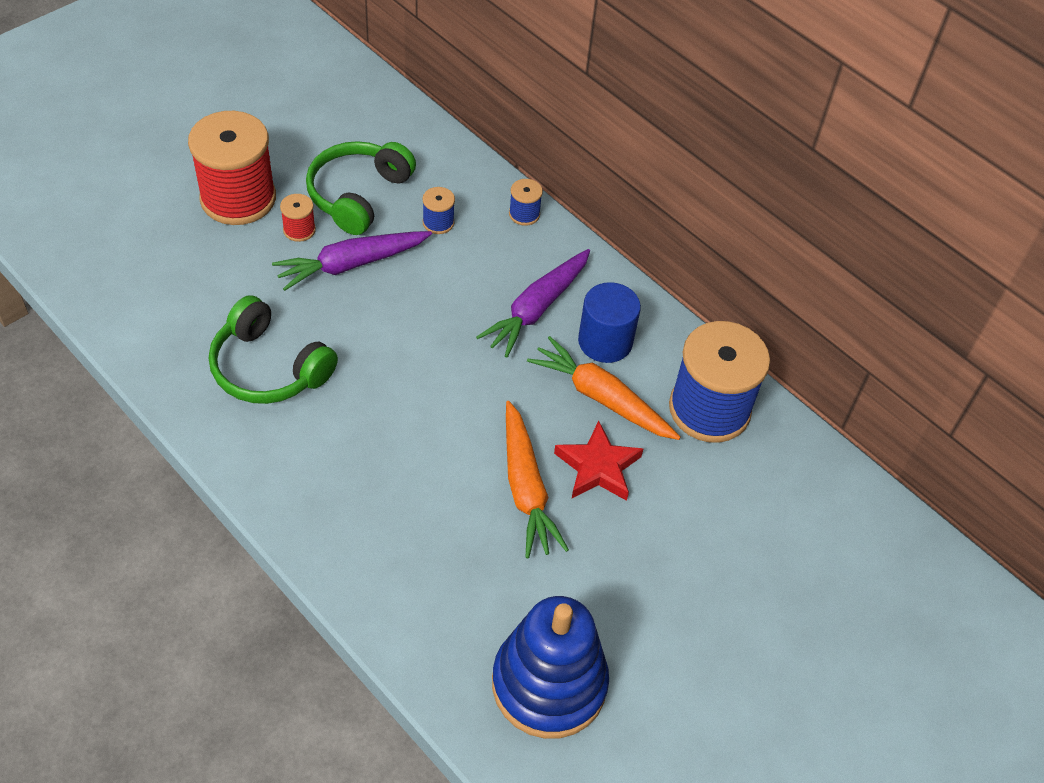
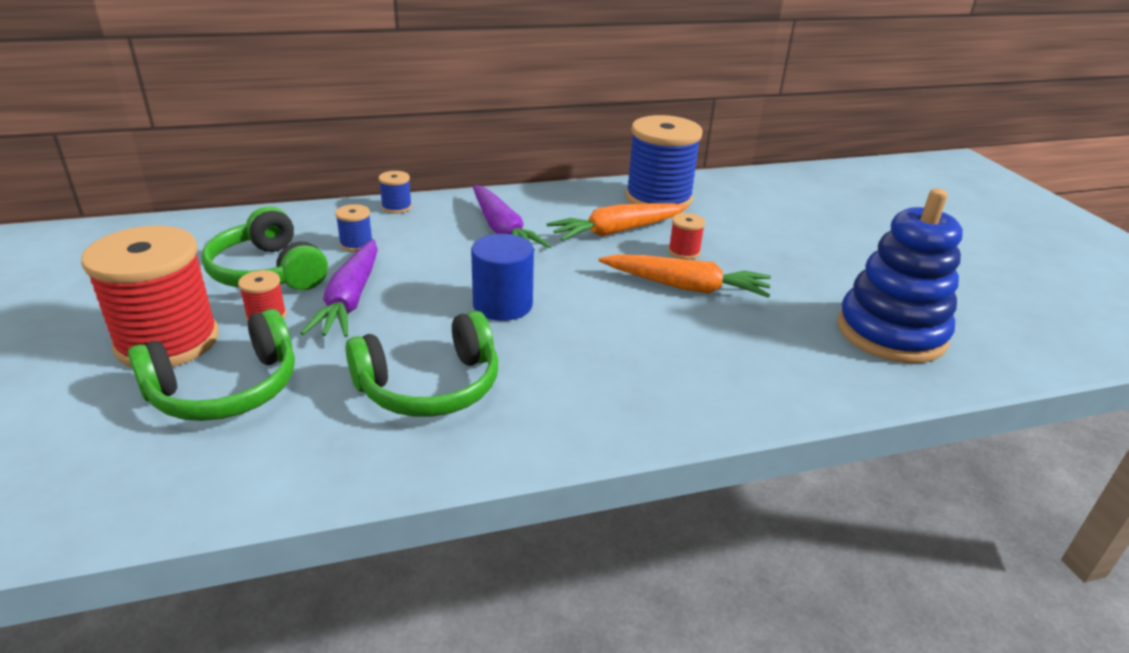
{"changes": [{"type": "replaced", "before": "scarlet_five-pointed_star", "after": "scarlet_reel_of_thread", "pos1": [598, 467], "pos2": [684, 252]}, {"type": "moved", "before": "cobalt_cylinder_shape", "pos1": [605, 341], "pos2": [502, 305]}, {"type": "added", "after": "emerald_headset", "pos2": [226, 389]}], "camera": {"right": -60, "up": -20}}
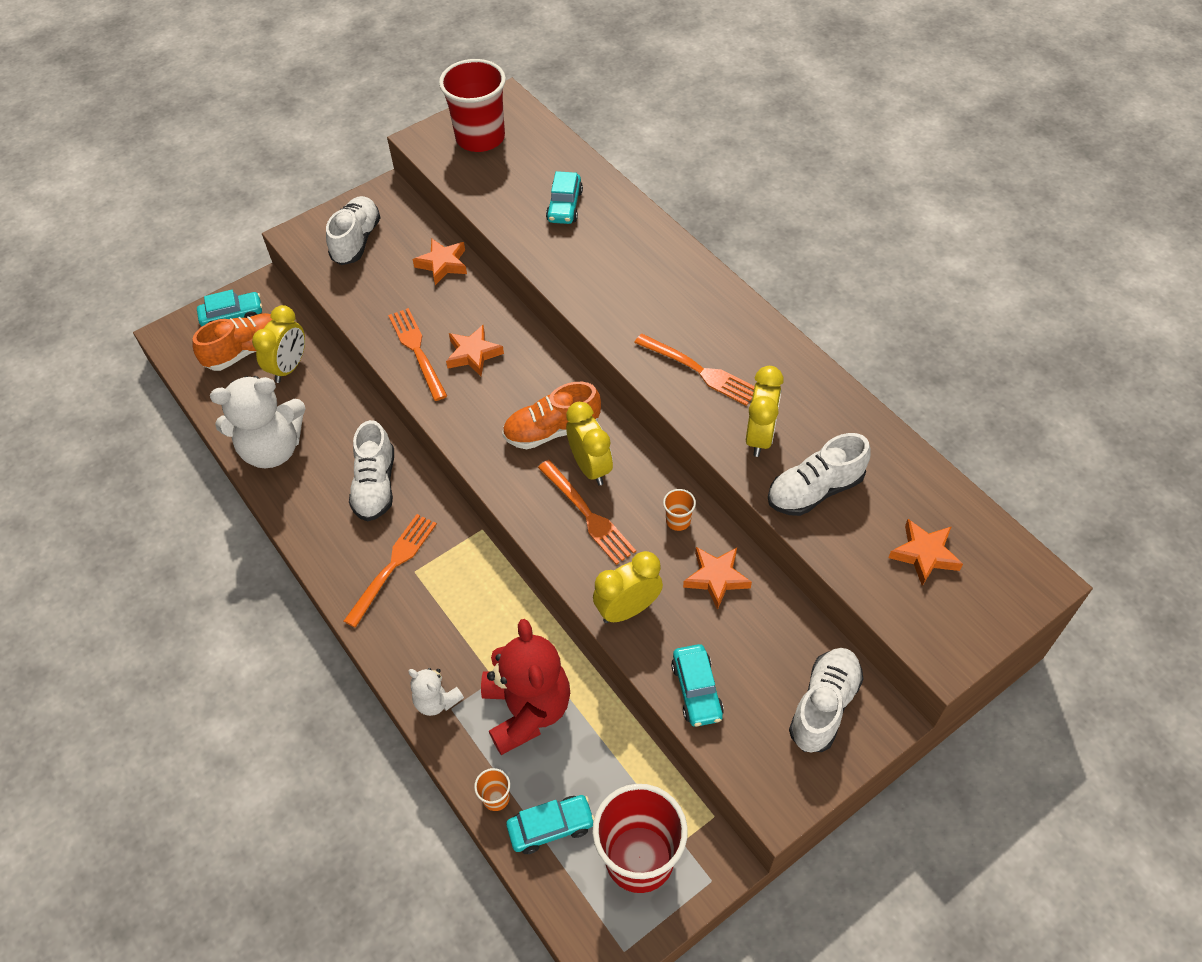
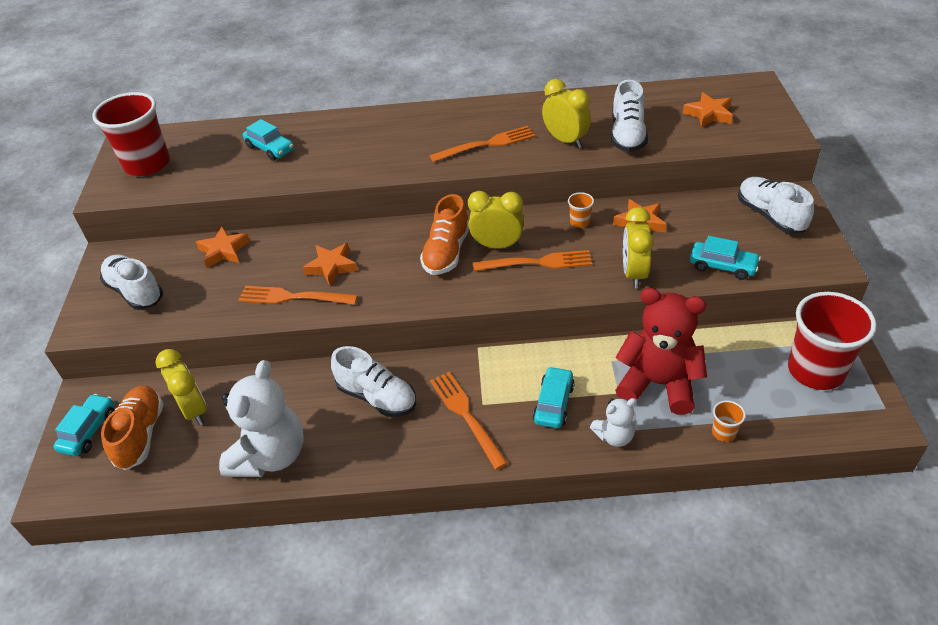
{"changes": [{"type": "moved", "before": "aqua_automobile", "pos1": [551, 827], "pos2": [553, 403]}], "camera": {"right": -55, "up": -10}}
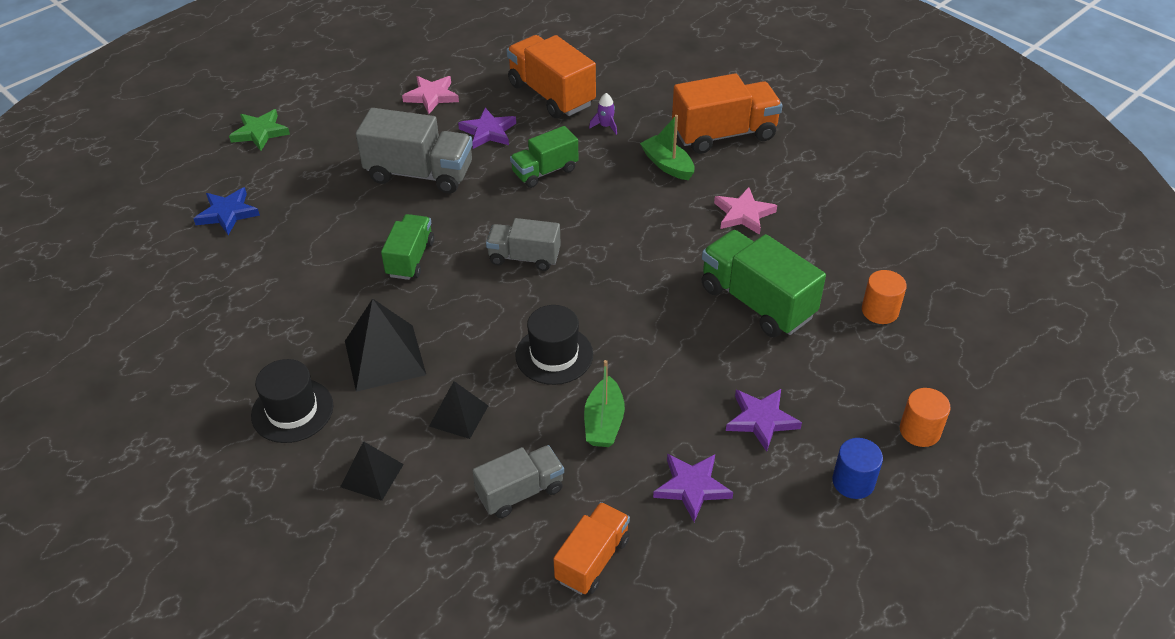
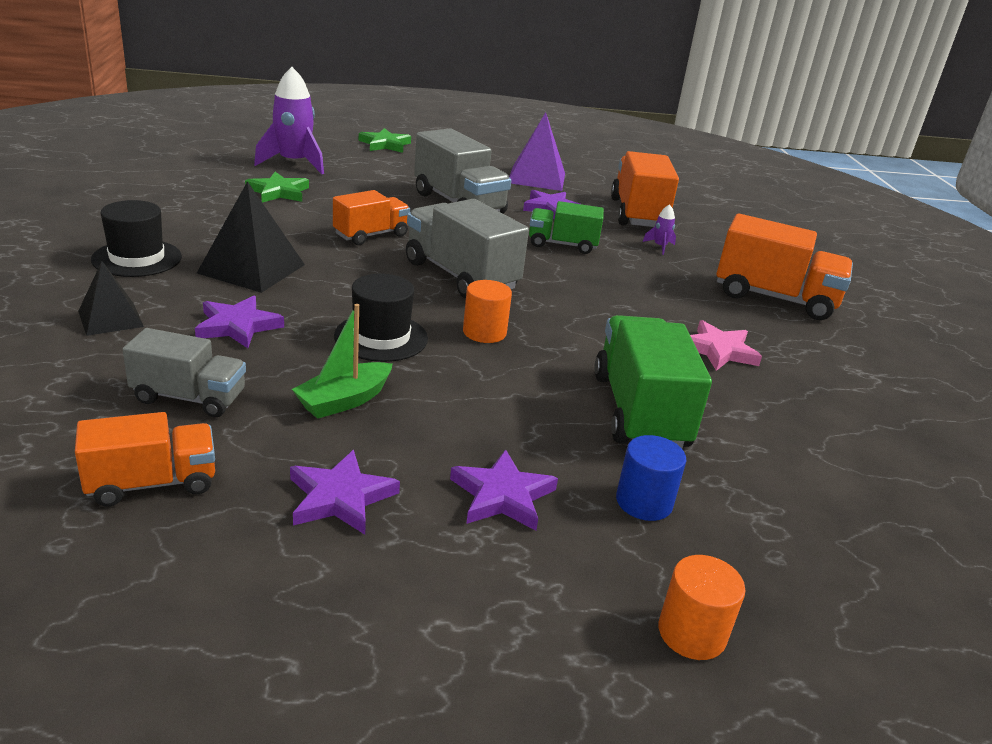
{"changes": [{"type": "replaced", "before": "cobalt_five-pointed_star", "after": "violet_rocket", "pos1": [227, 213], "pos2": [294, 163]}, {"type": "recoloured", "before": "emerald_lorry", "after": "bright_orange_lorry", "pos1": [410, 259], "pos2": [371, 235]}, {"type": "replaced", "before": "pink_five-pointed_star", "after": "violet_pyramid_shape", "pos1": [431, 96], "pos2": [537, 178]}, {"type": "replaced", "before": "black_pyramid_shape", "after": "violet_five-pointed_star", "pos1": [458, 416], "pos2": [238, 326]}, {"type": "resized", "before": "gray_lorry", "pos1": [524, 257], "pos2": [460, 276], "scale": 1.61}, {"type": "removed", "before": "emerald_sailboat", "pos1": [667, 165]}, {"type": "moved", "before": "cobalt_cylinder_shape", "pos1": [853, 482], "pos2": [644, 502]}, {"type": "moved", "before": "bright_orange_cylinder_shape", "pos1": [880, 311], "pos2": [484, 332]}, {"type": "added", "after": "emerald_five-pointed_star", "pos2": [278, 192]}], "camera": {"right": 35, "up": -15}}
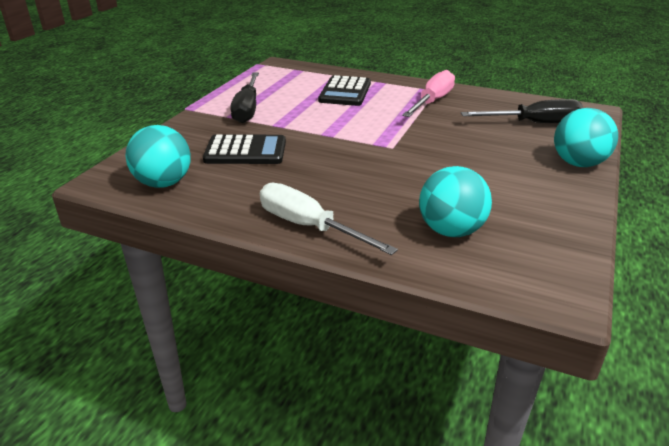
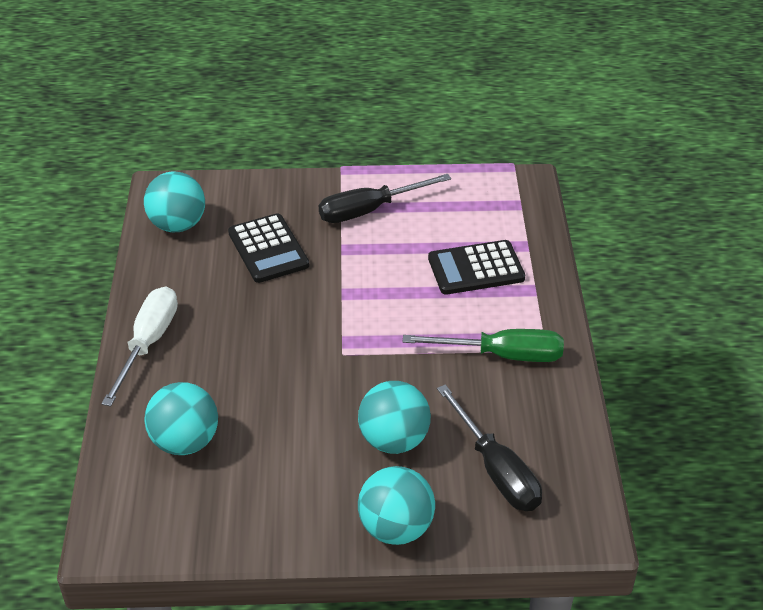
{"changes": [{"type": "recoloured", "before": "pink_hand_screwdriver", "after": "emerald_hand_screwdriver", "pos1": [432, 101], "pos2": [502, 355]}, {"type": "added", "after": "aqua_ball", "pos2": [394, 440]}], "camera": {"right": 65, "up": 10}}
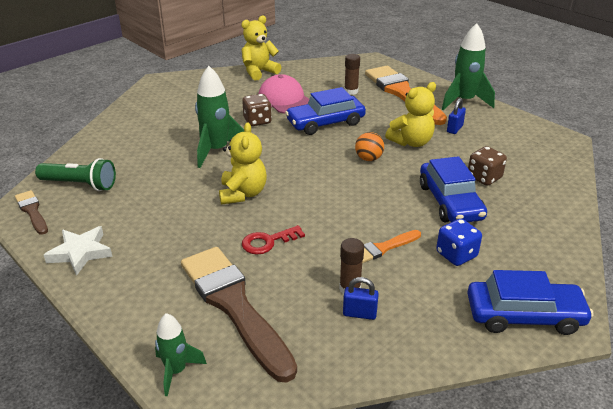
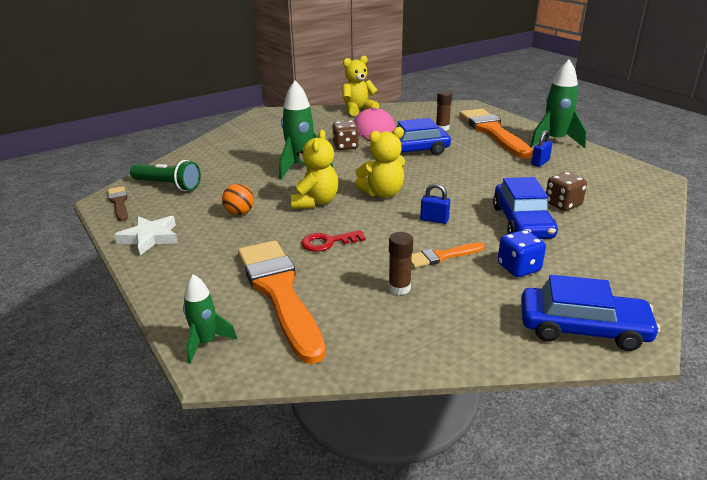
{"changes": [{"type": "recoloured", "before": "dark_brown_brush", "after": "bright_orange_brush", "pos1": [234, 306], "pos2": [279, 292]}, {"type": "moved", "before": "cobalt_lock", "pos1": [359, 313], "pos2": [434, 220]}, {"type": "moved", "before": "bright_orange_ball", "pos1": [368, 158], "pos2": [239, 213]}, {"type": "moved", "before": "bright_yellow_stuffed_bear", "pos1": [411, 142], "pos2": [382, 193]}], "camera": {"right": 10, "up": -5}}
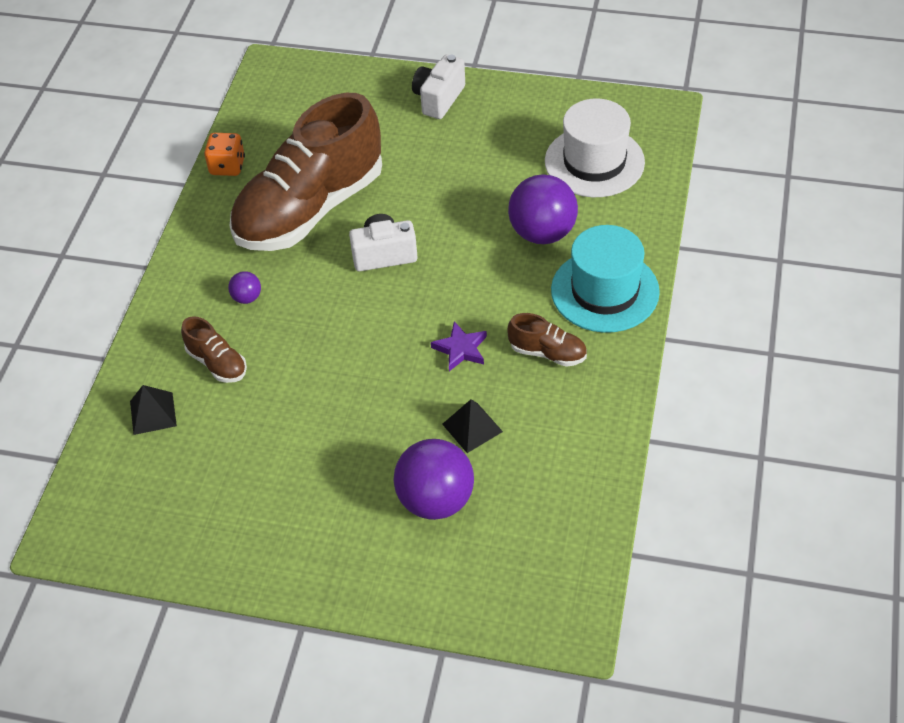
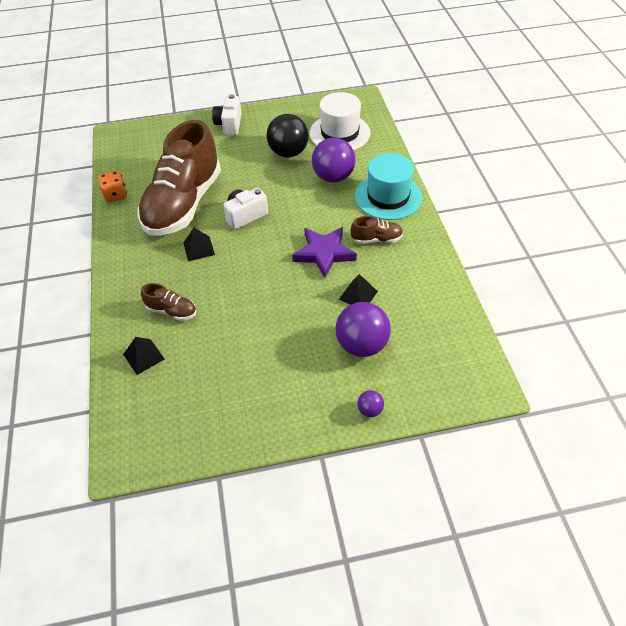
{"changes": [{"type": "moved", "before": "violet_ball", "pos1": [247, 298], "pos2": [370, 410]}, {"type": "resized", "before": "violet_five-pointed_star", "pos1": [460, 349], "pos2": [324, 253], "scale": 1.69}, {"type": "added", "after": "black_pyramid_shape", "pos2": [199, 248]}, {"type": "added", "after": "black_ball", "pos2": [288, 153]}], "camera": {"right": -25, "up": 0}}
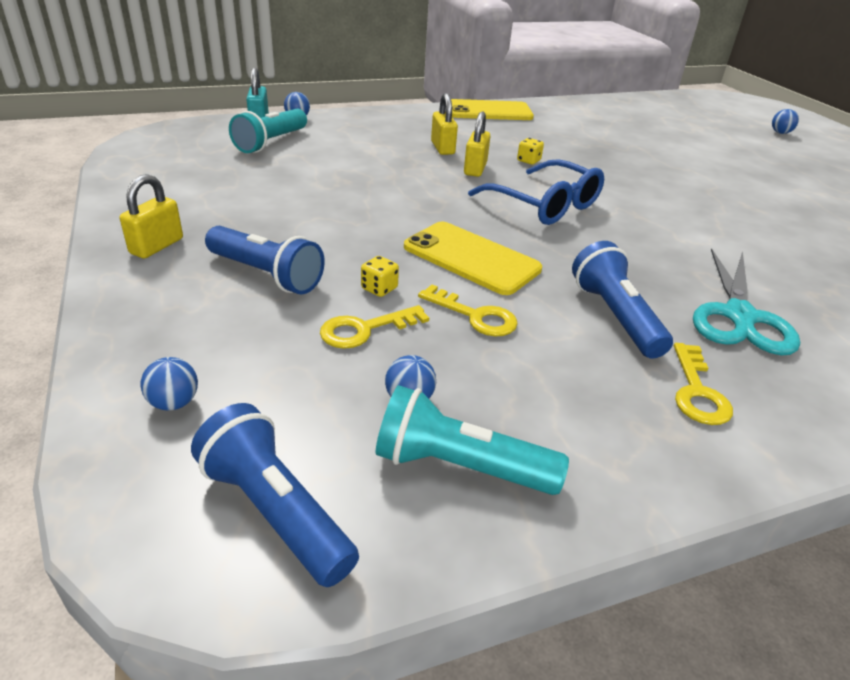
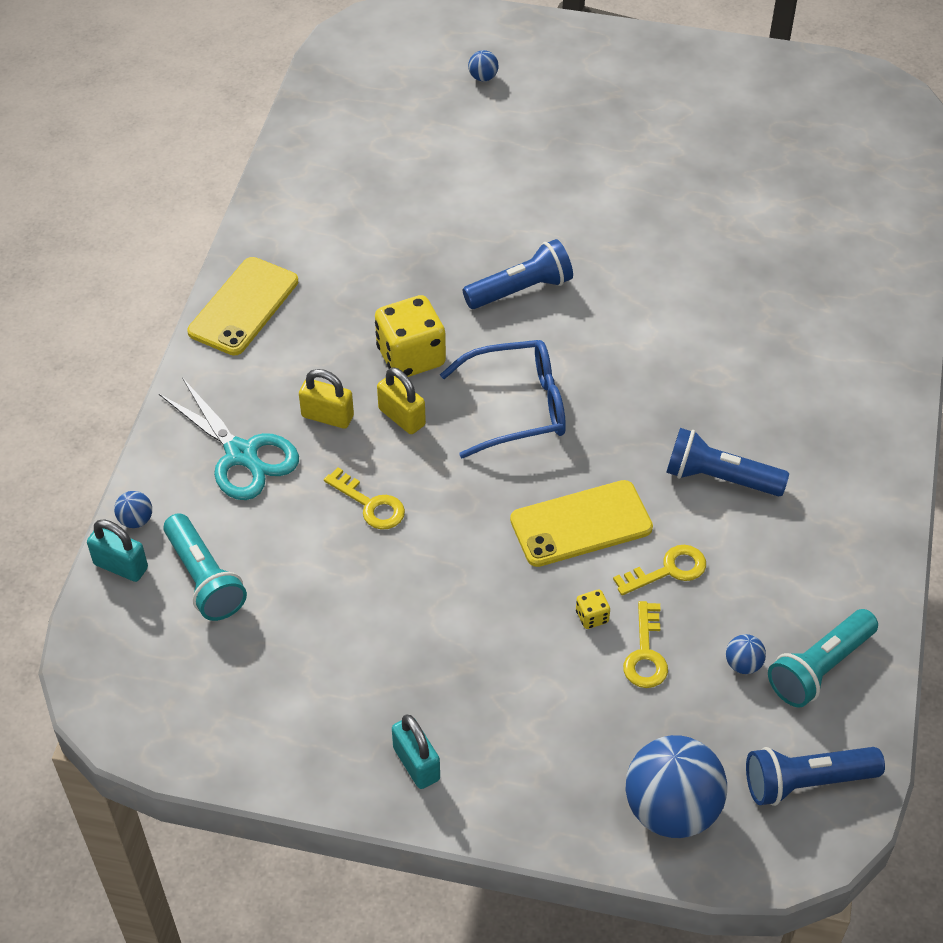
{"changes": [{"type": "recoloured", "before": "bright_yellow_lock", "after": "aqua_lock", "pos1": [157, 246], "pos2": [416, 764]}, {"type": "resized", "before": "cobalt_ball", "pos1": [174, 403], "pos2": [671, 809], "scale": 2.37}, {"type": "moved", "before": "cobalt_flashlight", "pos1": [266, 275], "pos2": [521, 290]}, {"type": "resized", "before": "bright_yellow_dice", "pos1": [528, 161], "pos2": [411, 357], "scale": 2.33}, {"type": "moved", "before": "bright_yellow_latchkey", "pos1": [697, 391], "pos2": [370, 504]}, {"type": "moved", "before": "aqua_shears", "pos1": [739, 316], "pos2": [241, 454]}], "camera": {"right": -55, "up": 15}}
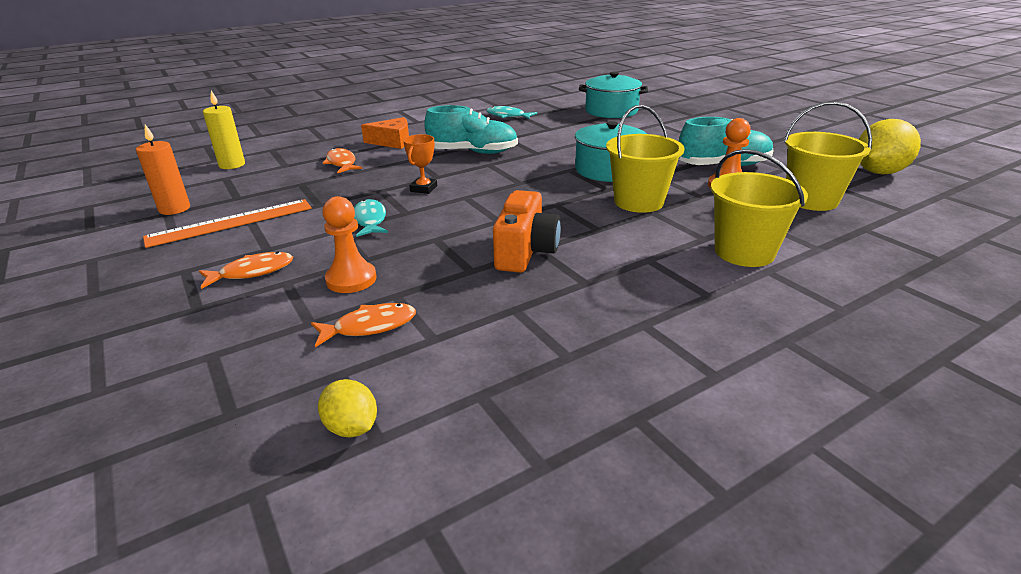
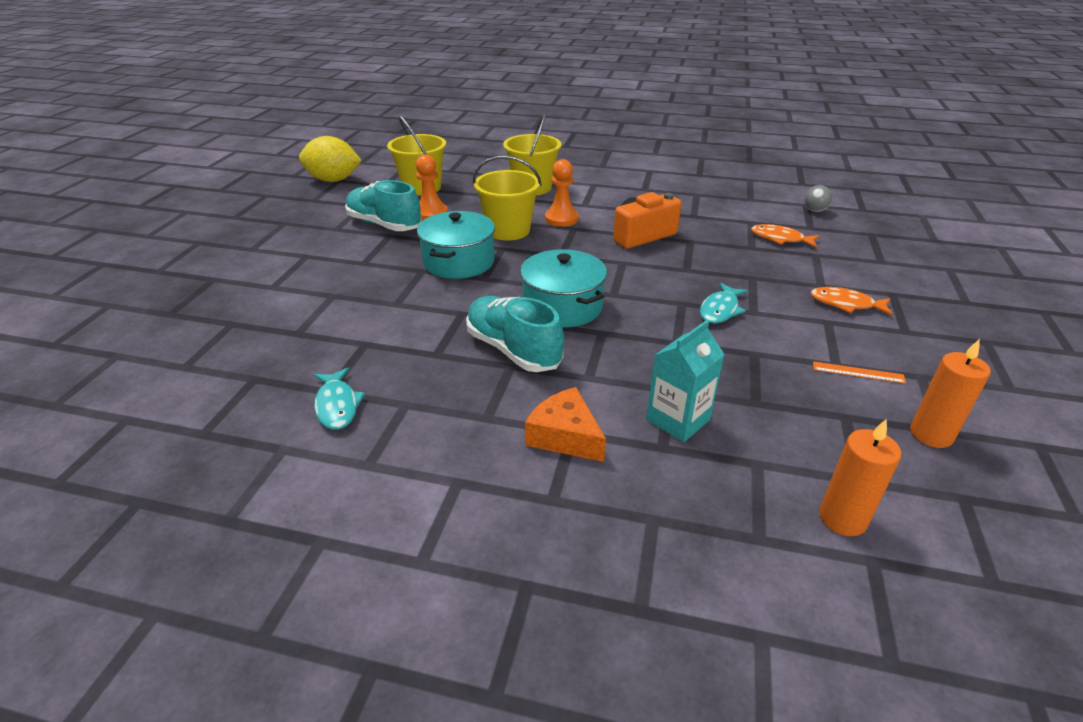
{"changes": [{"type": "resized", "before": "bright_orange_straightedge", "pos1": [231, 222], "pos2": [858, 372], "scale": 0.48}, {"type": "recoloured", "before": "bright_yellow_pillar_candle", "after": "bright_orange_pillar_candle", "pos1": [232, 165], "pos2": [842, 518]}, {"type": "replaced", "before": "bright_yellow_citrus_fruit", "after": "gray_ball", "pos1": [352, 427], "pos2": [815, 210]}, {"type": "moved", "before": "bright_orange_pawn", "pos1": [351, 279], "pos2": [561, 219]}, {"type": "replaced", "before": "bright_orange_fish_figure", "after": "aqua_carton", "pos1": [341, 163], "pos2": [678, 420]}, {"type": "removed", "before": "bright_orange_trophy", "pos1": [423, 189]}, {"type": "moved", "before": "aqua_stockpot", "pos1": [611, 111], "pos2": [562, 306]}], "camera": {"right": -135, "up": 5}}
